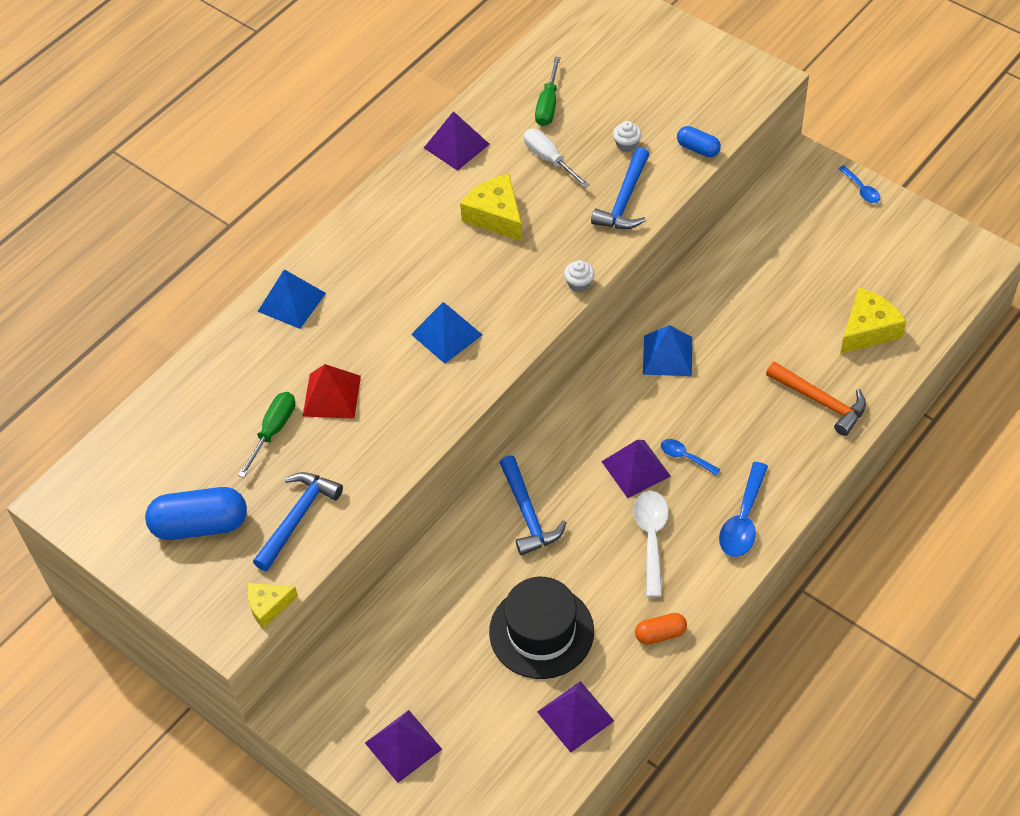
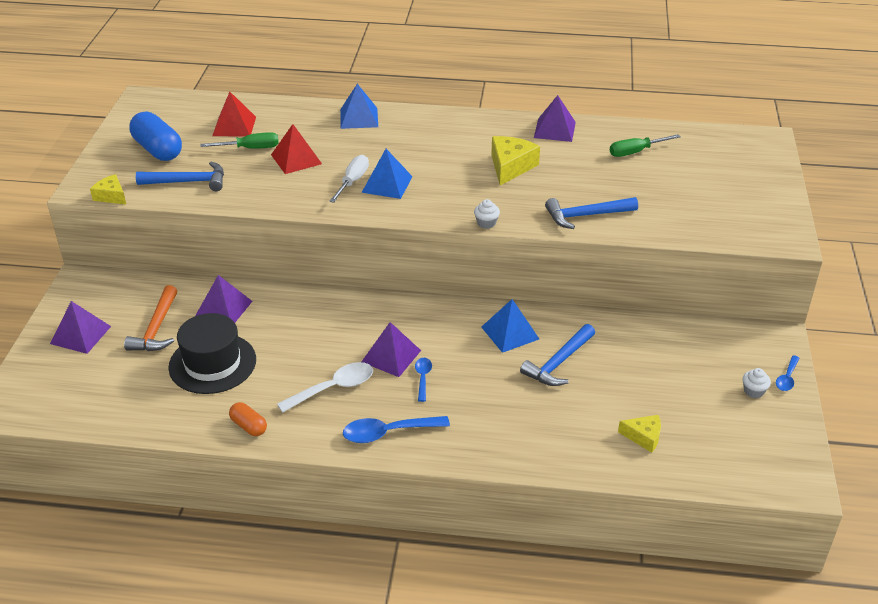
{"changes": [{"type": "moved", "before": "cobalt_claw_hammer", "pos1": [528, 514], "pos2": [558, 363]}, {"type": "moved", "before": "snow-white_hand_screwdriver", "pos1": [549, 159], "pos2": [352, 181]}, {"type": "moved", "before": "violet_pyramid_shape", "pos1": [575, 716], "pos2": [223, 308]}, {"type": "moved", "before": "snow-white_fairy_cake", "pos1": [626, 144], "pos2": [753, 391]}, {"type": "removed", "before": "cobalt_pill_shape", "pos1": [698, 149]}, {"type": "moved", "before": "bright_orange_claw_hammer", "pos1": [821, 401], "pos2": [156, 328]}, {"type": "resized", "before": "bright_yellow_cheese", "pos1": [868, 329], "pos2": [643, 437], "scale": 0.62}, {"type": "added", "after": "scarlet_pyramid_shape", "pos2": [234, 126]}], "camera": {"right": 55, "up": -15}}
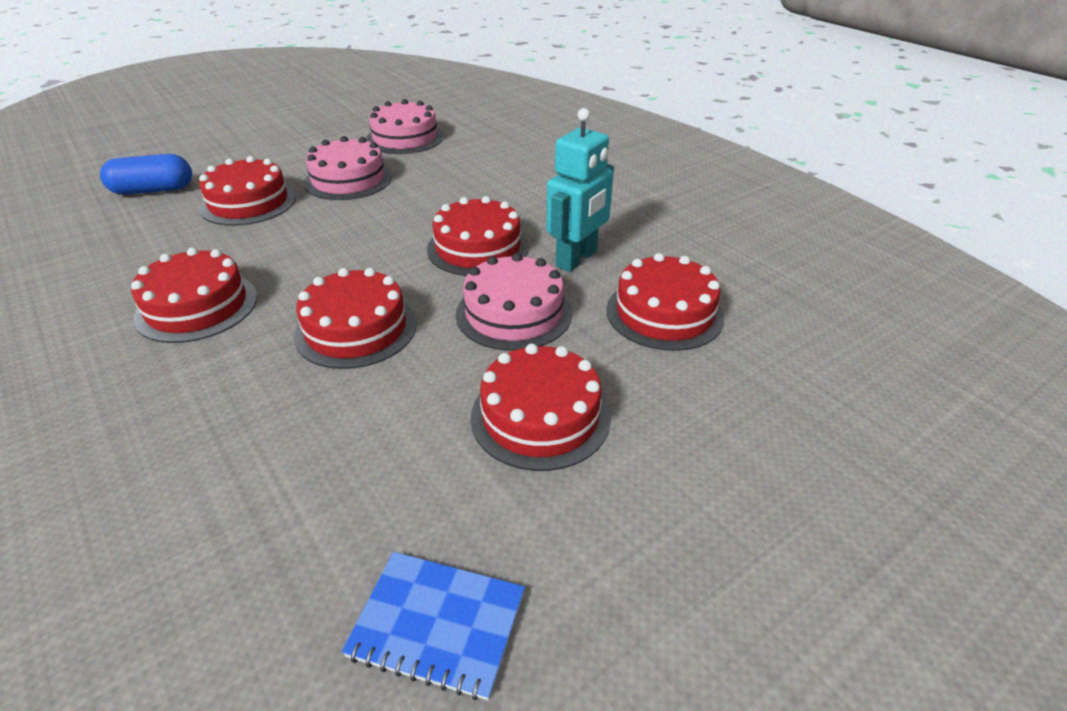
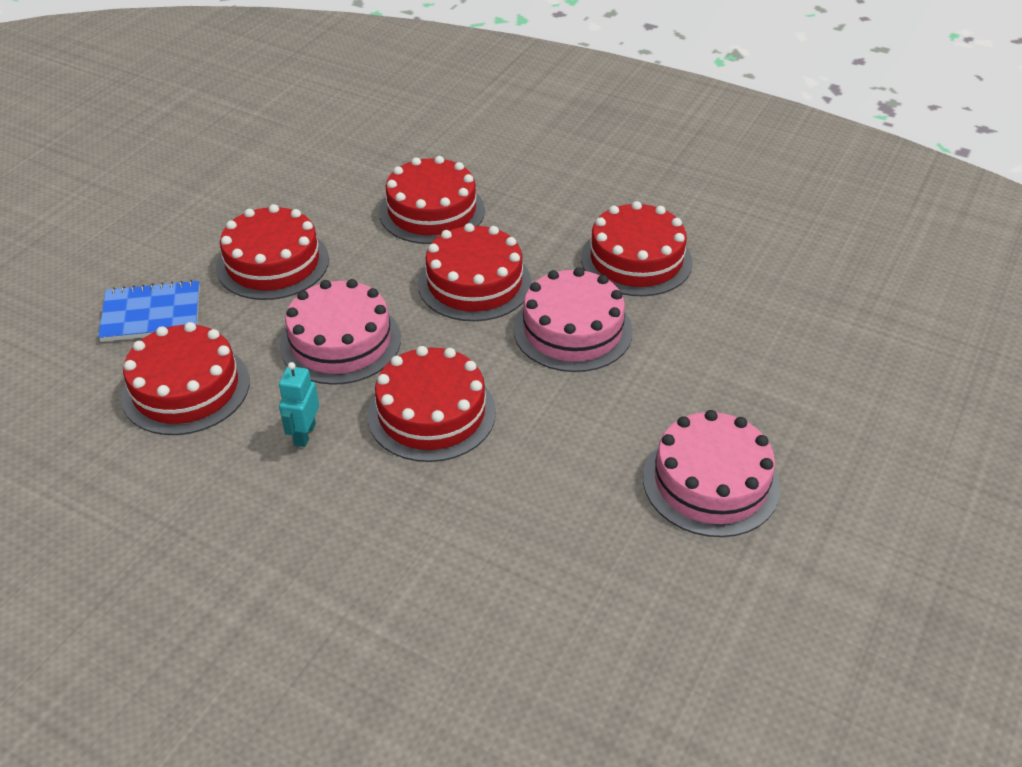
{"changes": [{"type": "removed", "before": "cobalt_pill_shape", "pos1": [153, 190]}, {"type": "moved", "before": "scarlet_cake", "pos1": [248, 203], "pos2": [432, 211]}, {"type": "moved", "before": "cobalt_notepad", "pos1": [437, 625], "pos2": [151, 314]}, {"type": "moved", "before": "pink_cake", "pos1": [405, 138], "pos2": [572, 330]}, {"type": "resized", "before": "aqua_toy_robot", "pos1": [577, 259], "pos2": [304, 434], "scale": 0.53}], "camera": {"right": 155, "up": 5}}
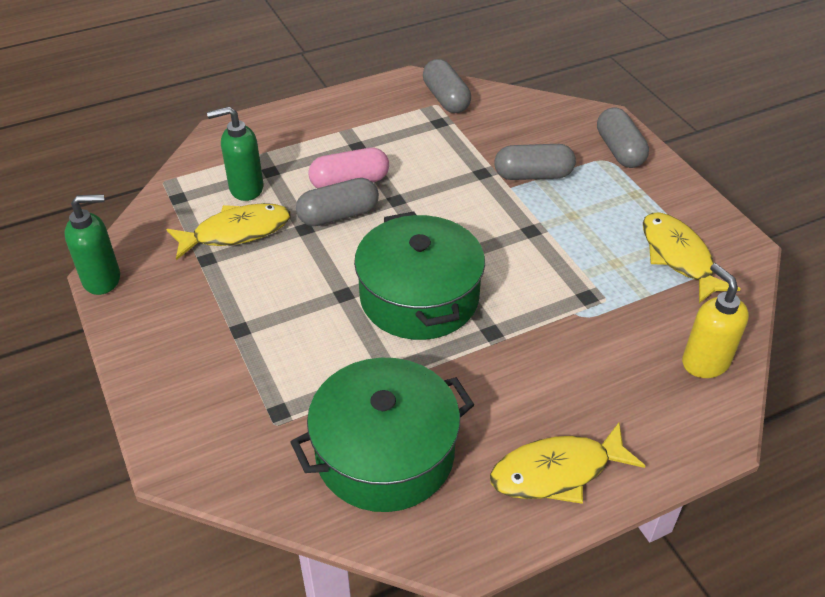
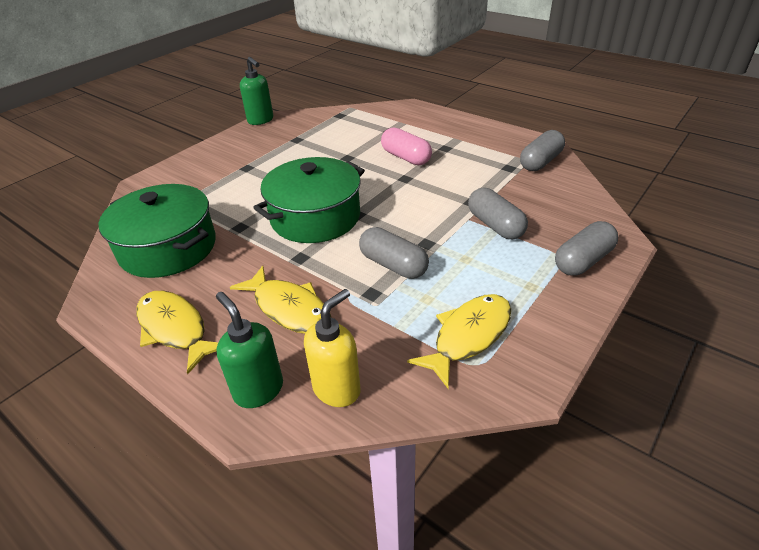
{"changes": [{"type": "moved", "before": "bright_yellow_fish_figure", "pos1": [236, 232], "pos2": [289, 308]}, {"type": "moved", "before": "emerald_soap_pump", "pos1": [246, 188], "pos2": [258, 390]}, {"type": "moved", "before": "gray_pill_shape", "pos1": [338, 215], "pos2": [393, 265]}], "camera": {"right": 65, "up": -5}}
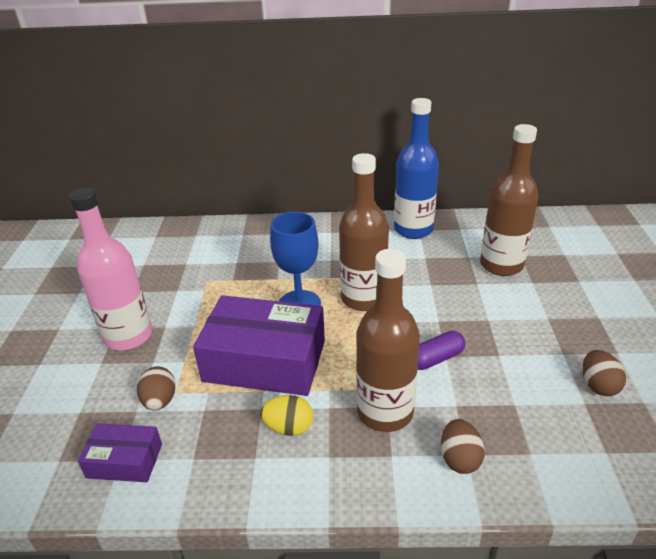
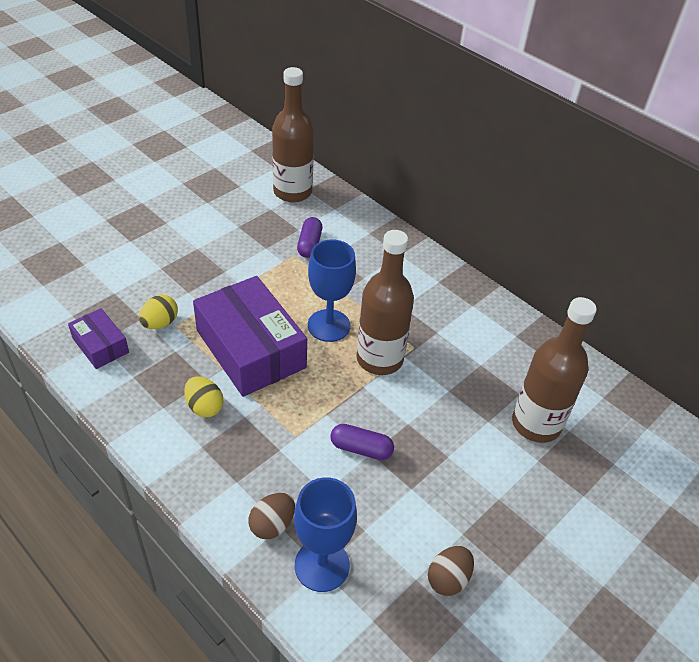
{"changes": [{"type": "removed", "before": "pink_bottle", "pos1": [128, 336]}, {"type": "recoloured", "before": "dark_brown_egg_shape", "after": "bright_yellow_egg_shape", "pos1": [160, 401], "pos2": [160, 323]}, {"type": "moved", "before": "dark_brown_bottle", "pos1": [385, 412], "pos2": [292, 192]}, {"type": "removed", "before": "cobalt_bottle", "pos1": [413, 230]}, {"type": "added", "after": "cobalt_chalice", "pos2": [322, 565]}, {"type": "added", "after": "violet_pill_shape", "pos2": [309, 244]}], "camera": {"right": 40, "up": 10}}
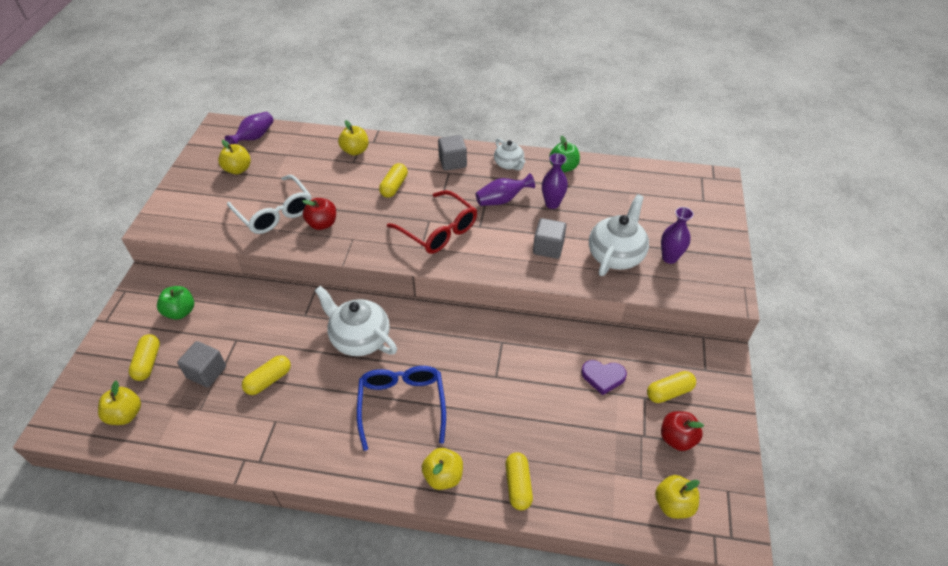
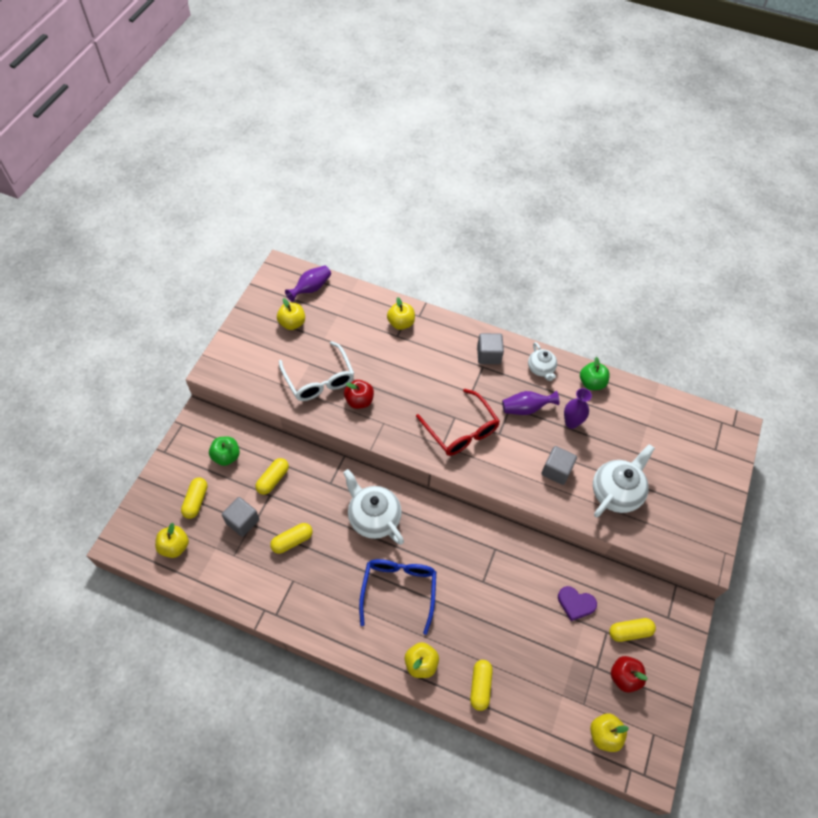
{"changes": [{"type": "moved", "before": "bright_yellow_pill_shape", "pos1": [394, 186], "pos2": [273, 479]}, {"type": "removed", "before": "violet_tall_vase", "pos1": [669, 258]}], "camera": {"right": 10, "up": 10}}
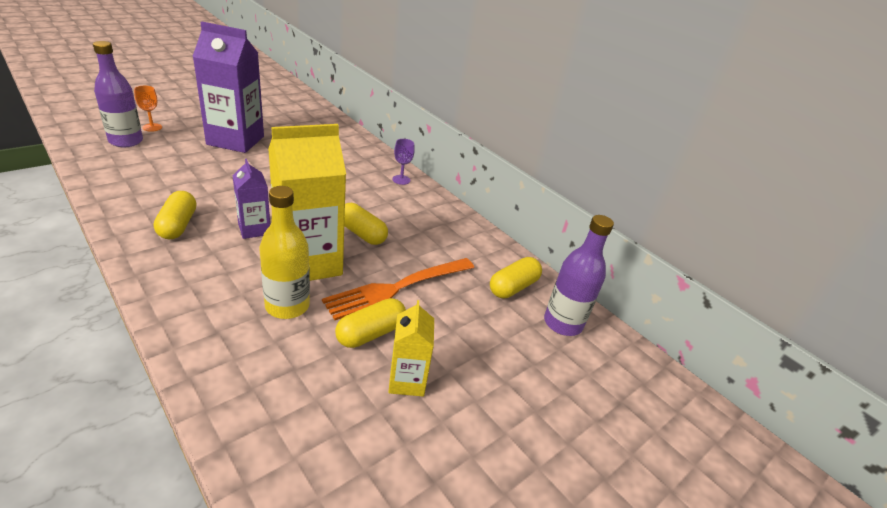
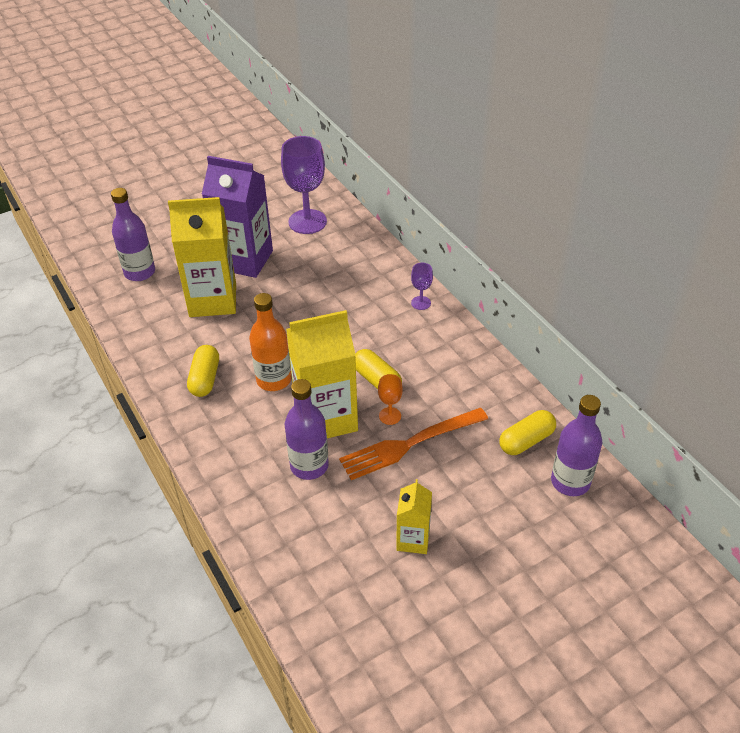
{"changes": [{"type": "moved", "before": "bright_orange_chalice", "pos1": [152, 127], "pos2": [390, 416]}, {"type": "replaced", "before": "violet_carton", "after": "bright_orange_bottle", "pos1": [254, 229], "pos2": [274, 380]}, {"type": "recoloured", "before": "bright_yellow_bottle", "after": "violet_bottle", "pos1": [287, 306], "pos2": [309, 466]}, {"type": "removed", "before": "bright_yellow_pill_shape", "pos1": [371, 333]}, {"type": "added", "after": "bright_yellow_carton", "pos2": [213, 300]}, {"type": "added", "after": "violet_chalice", "pos2": [307, 222]}], "camera": {"right": 15, "up": 10}}
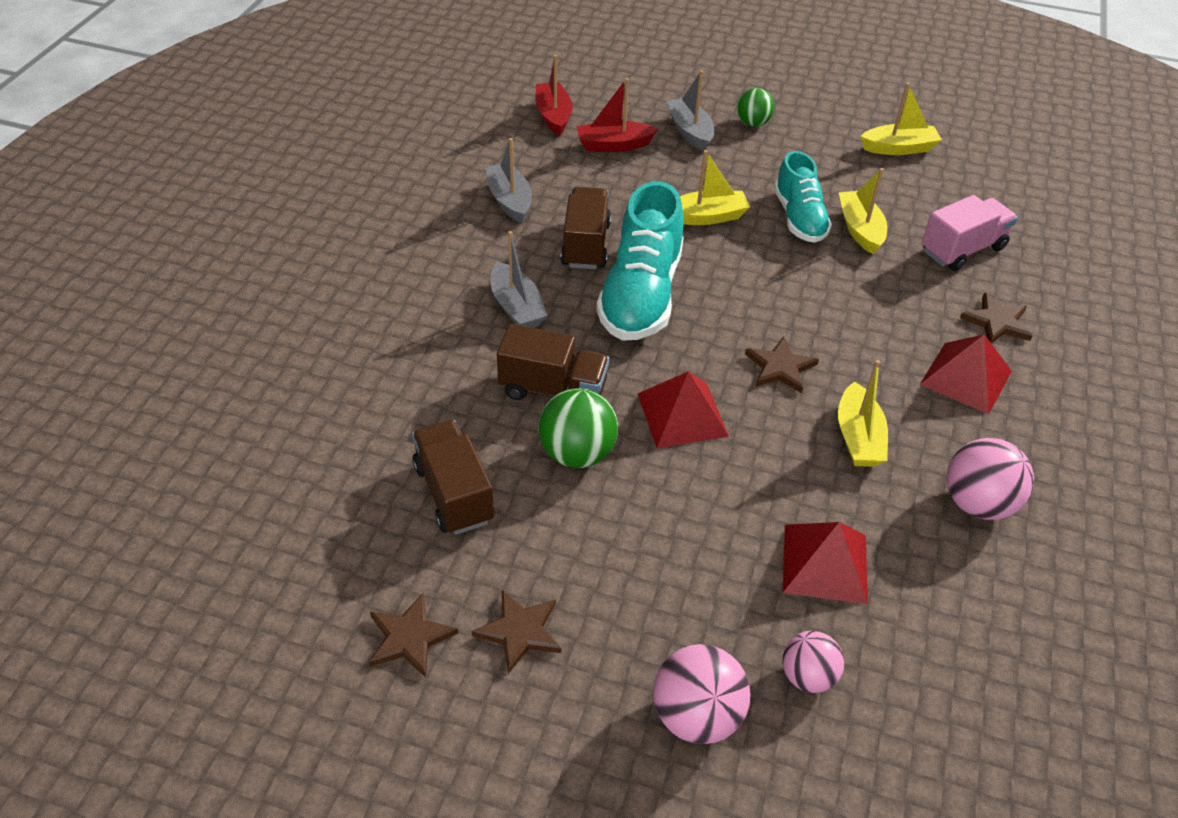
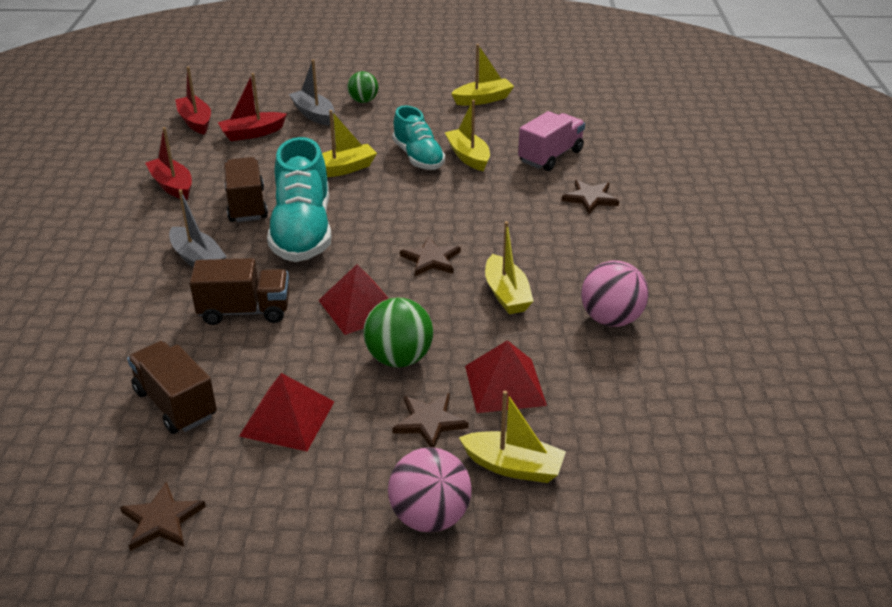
{"changes": [{"type": "moved", "before": "dark_brown_five-pointed_star", "pos1": [519, 631], "pos2": [429, 422]}, {"type": "recoloured", "before": "gray_sailboat", "after": "scarlet_sailboat", "pos1": [509, 200], "pos2": [172, 186]}, {"type": "moved", "before": "emerald_ball", "pos1": [577, 453], "pos2": [399, 358]}, {"type": "replaced", "before": "pink_ball", "after": "bright_yellow_sailboat", "pos1": [807, 676], "pos2": [513, 466]}, {"type": "moved", "before": "scarlet_pyramid_shape", "pos1": [966, 377], "pos2": [287, 418]}], "camera": {"right": -15, "up": -10}}
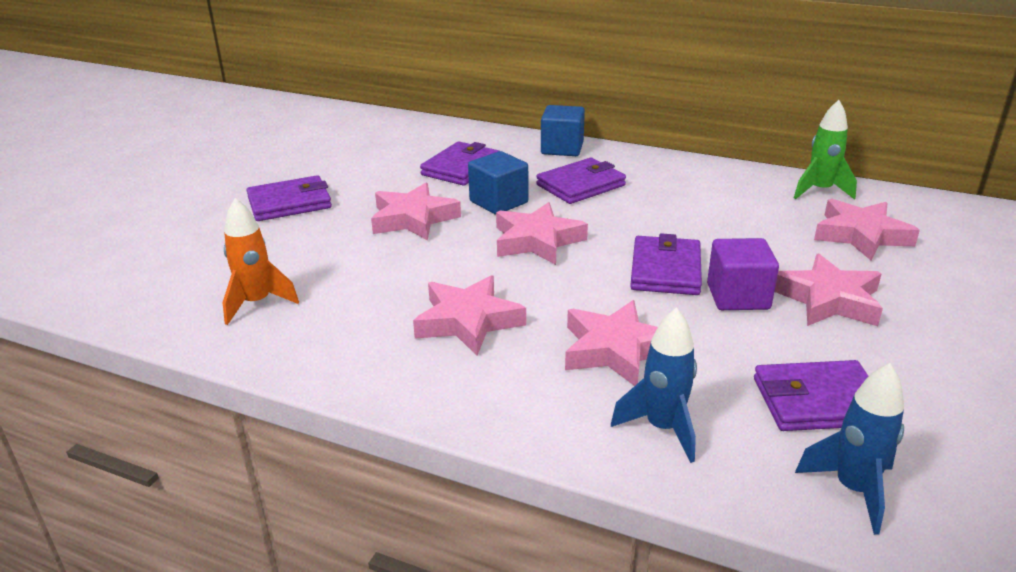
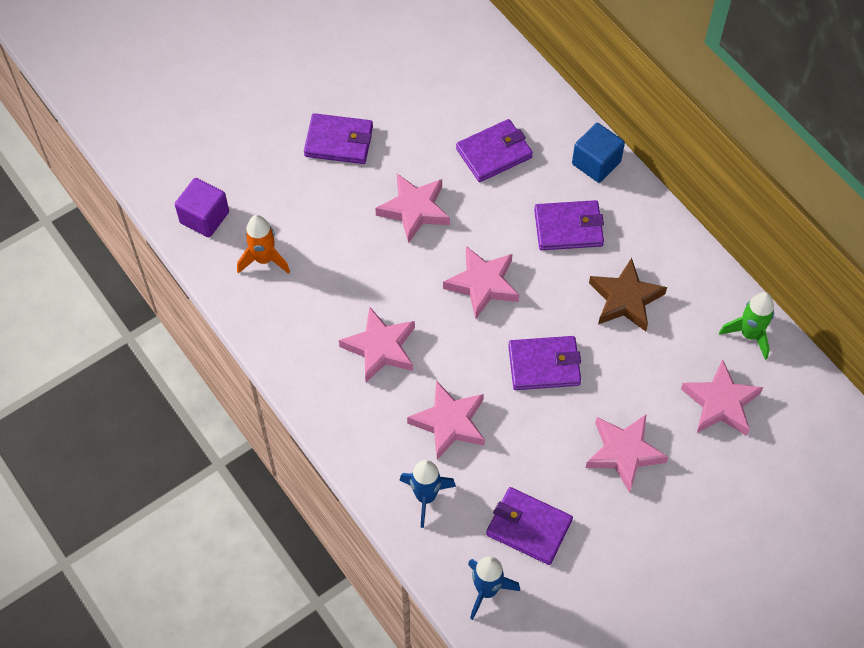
{"changes": [{"type": "removed", "before": "cobalt_solid_cube", "pos1": [498, 202]}, {"type": "turned", "before": "violet_billfold", "pos1": [665, 270], "pos2": [544, 365], "turn": 45}, {"type": "moved", "before": "violet_solid_cube", "pos1": [738, 296], "pos2": [204, 217]}, {"type": "added", "after": "dark_brown_five-pointed_star", "pos2": [625, 299]}], "camera": {"right": 30, "up": 30}}
